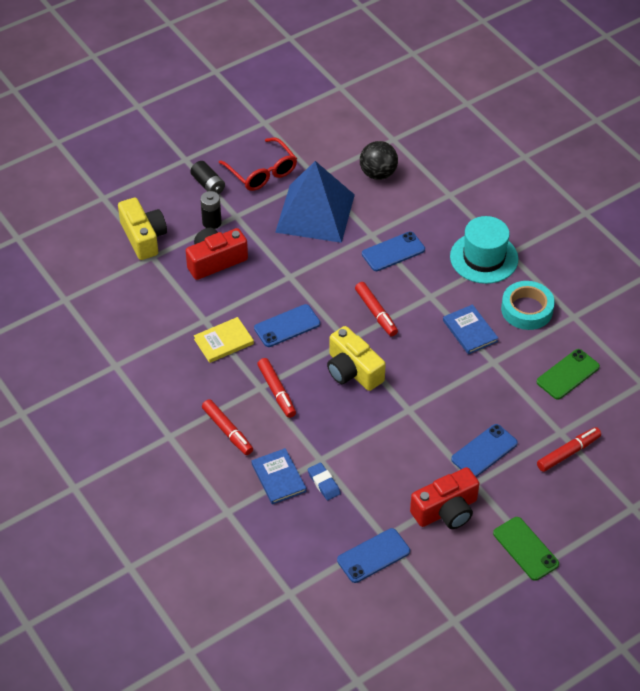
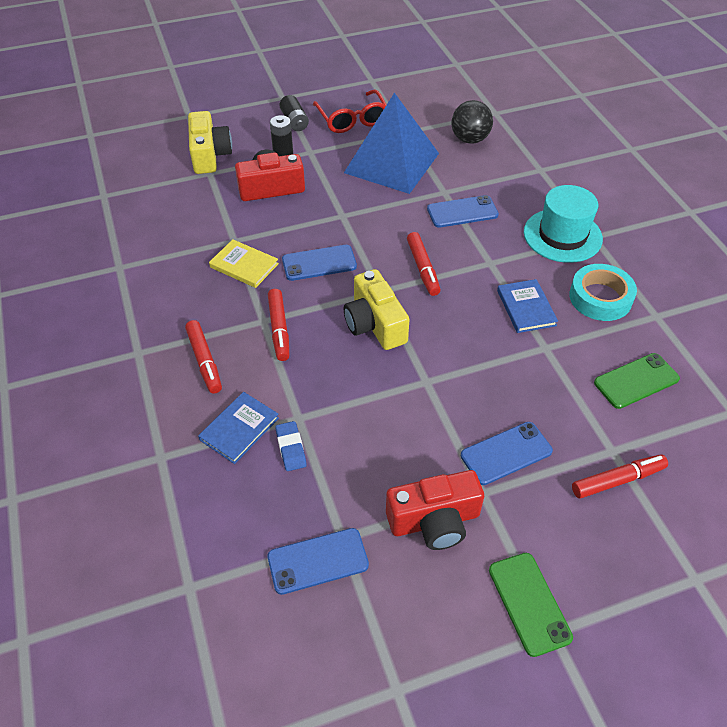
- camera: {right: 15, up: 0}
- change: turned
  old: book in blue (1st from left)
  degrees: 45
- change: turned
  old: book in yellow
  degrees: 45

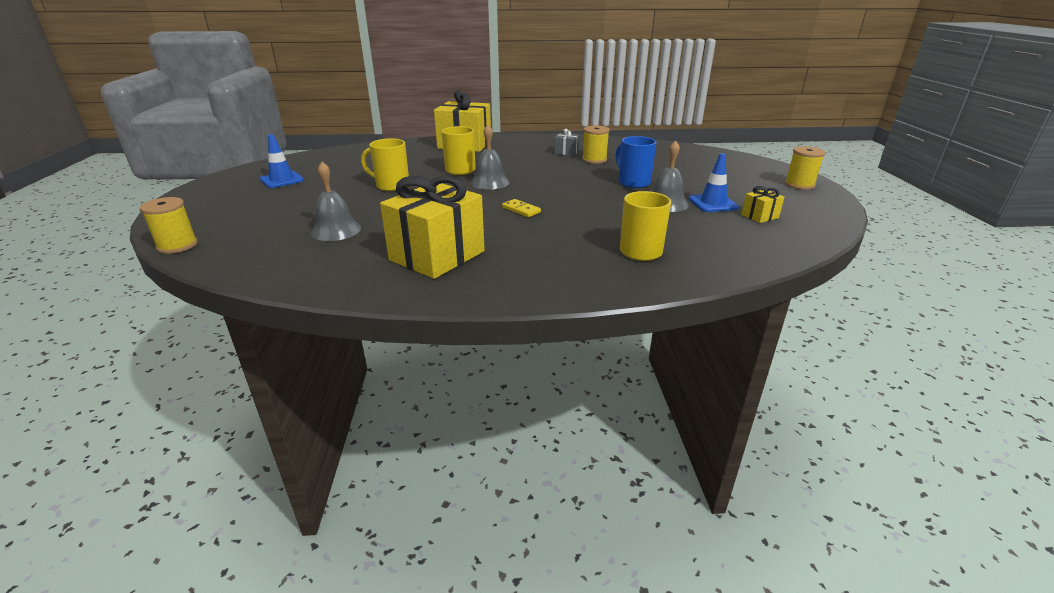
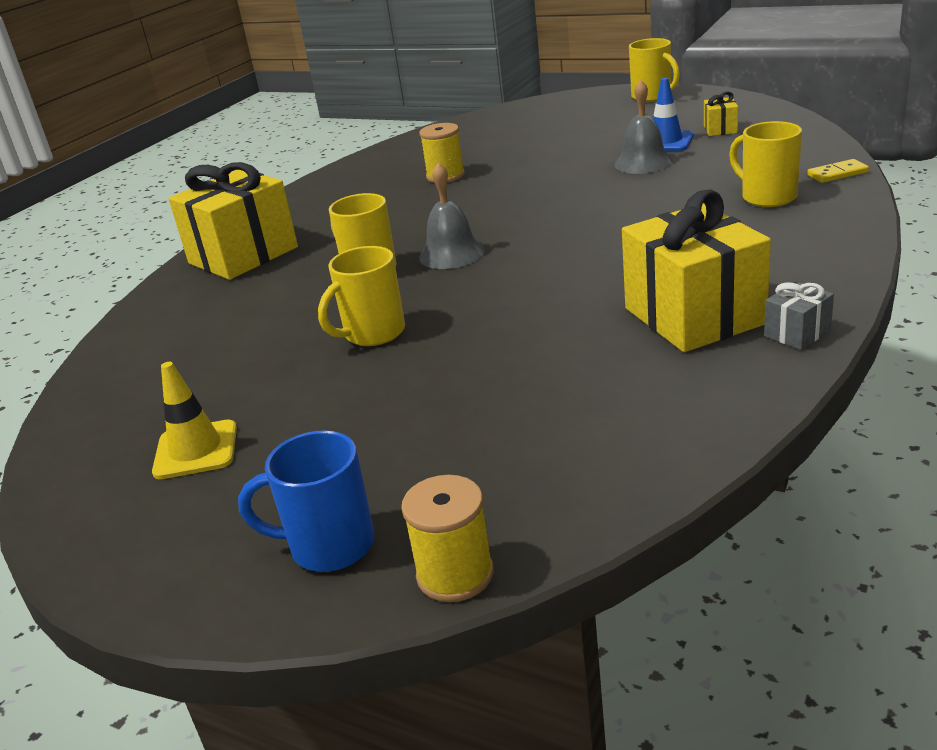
- camera: {right: -55, up: 0}
- change: recoloured
  old: traffic cone in blue (1st from left)
  new: traffic cone in yellow
- change: moved
  old: mug in blue
- change: replaced
  old: spool in yellow (3rd from left)
  new: mug in yellow (3rd from left)
- change: moved
  old: gift in grey
- change: moved
  old: domino in yellow
- change: removed
  old: bell in grey (1st from left)

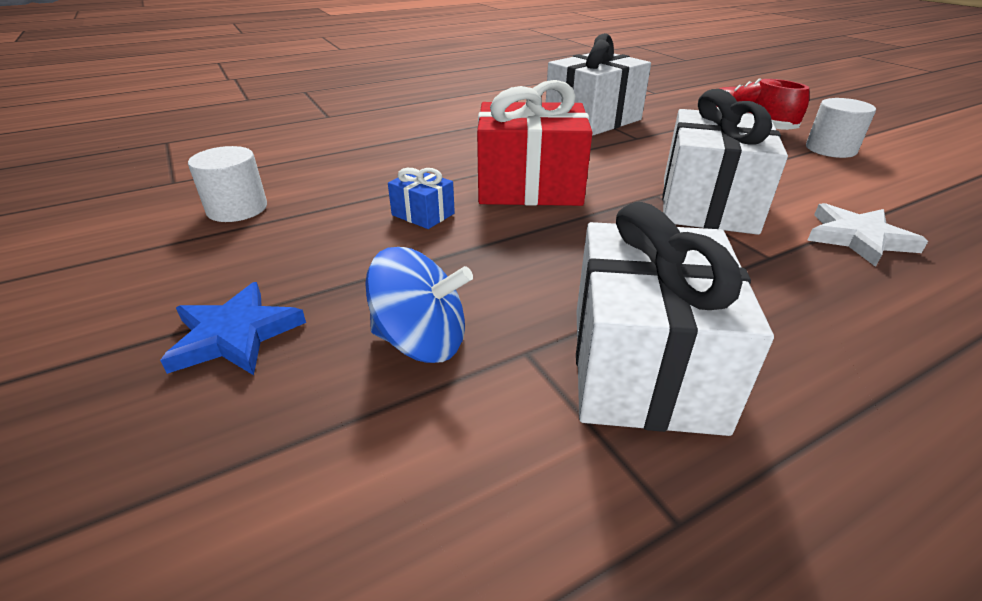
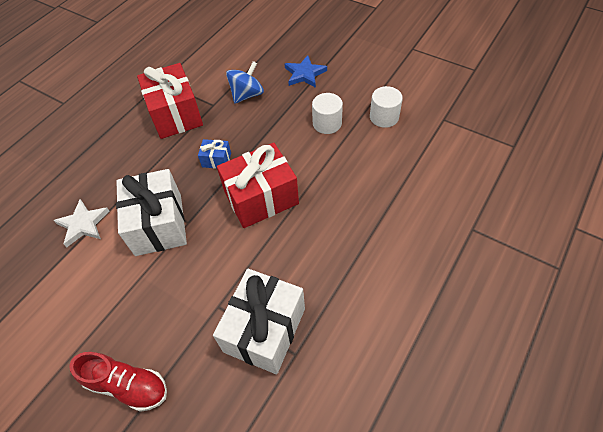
- camera: {right: 155, up: 20}
- change: recoloured
  old: gift in white (2nd from left)
  new: gift in red (1st from left)
- change: moved
  old: gift in blue
- change: turned
  old: spinning top in blue
  degrees: 150
- change: moved
  old: cylinder in white (2nd from left in the first image)
  new: cylinder in white (1st from left)

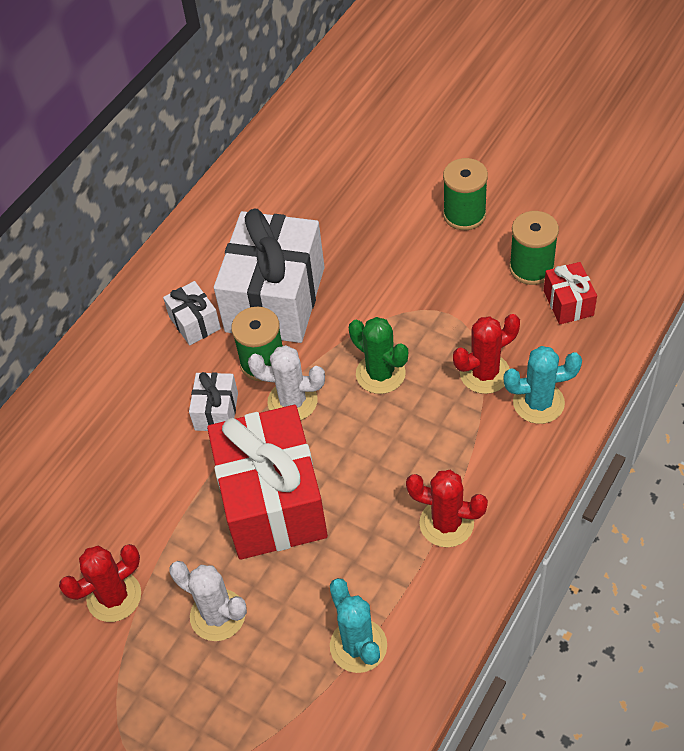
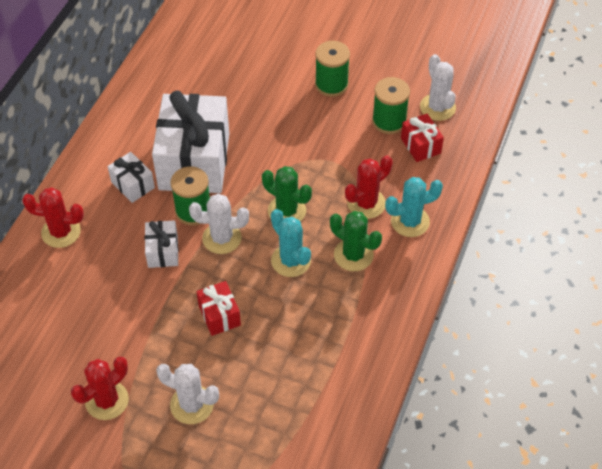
- camera: {right: -15, up: 0}
- change: moved
  old: cactus in red (2nd from left in the first image)
  new: cactus in red (1st from left)
- change: resized
  old: gift in red (1st from left)
  factor: 0.45
- change: moved
  old: cactus in turquoise (1st from left)
- change: added
  new: cactus in green (2nd from left)
- change: added
  new: cactus in white (3rd from left)

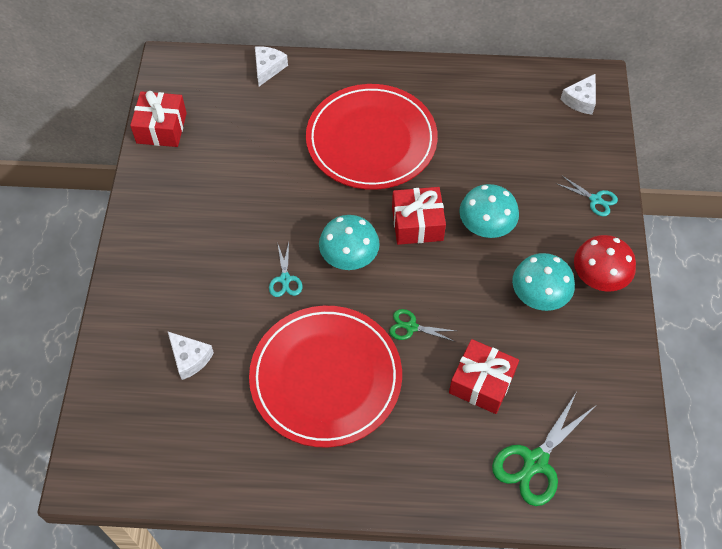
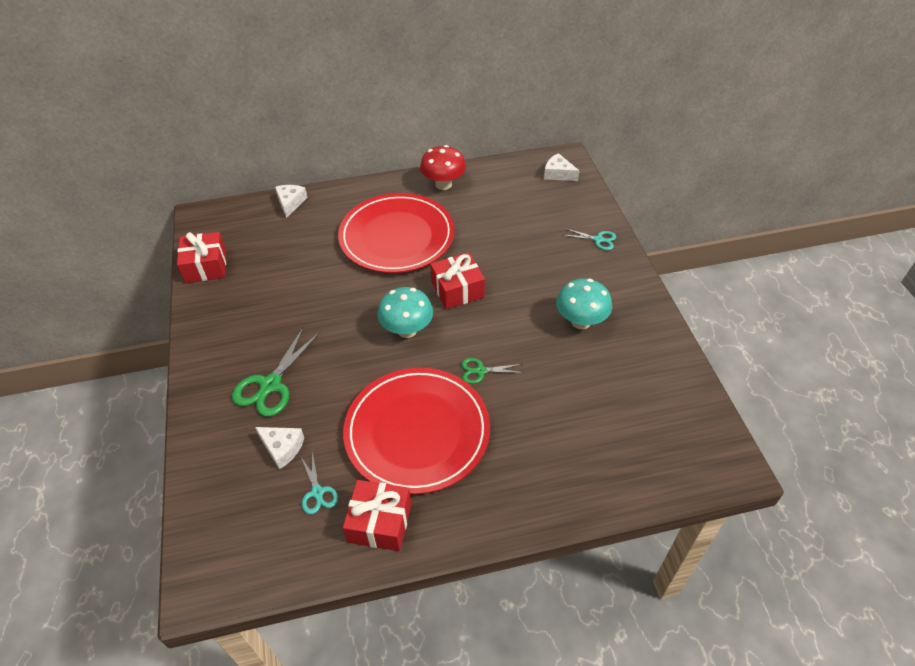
- camera: {right: -15, up: -10}
- change: moved
  old: scissors in green (2nd from left in the first image)
  new: scissors in green (1st from left)
- change: moved
  old: scissors in turquoise (1st from left)
- change: moved
  old: gift in red (3rd from left in the first image)
  new: gift in red (2nd from left)
- change: moved
  old: mushroom in red
- change: turned
  old: cheese in white (3rd from left)
  degrees: 105
- change: removed
  old: mushroom in turquoise (2nd from left)

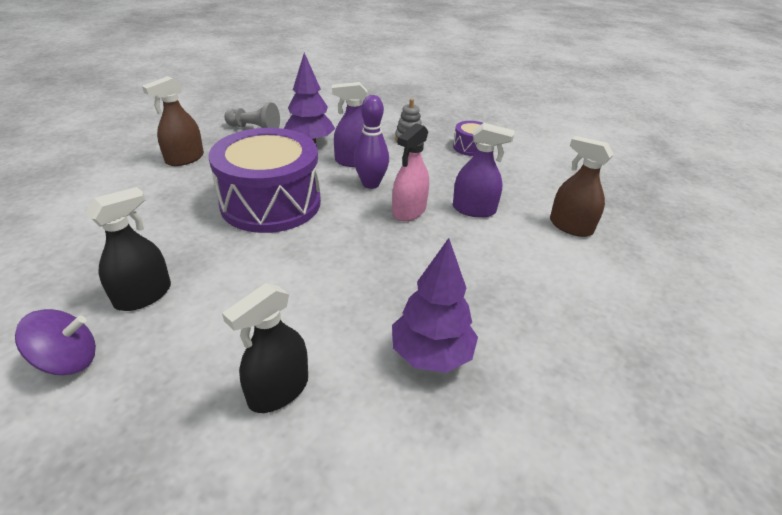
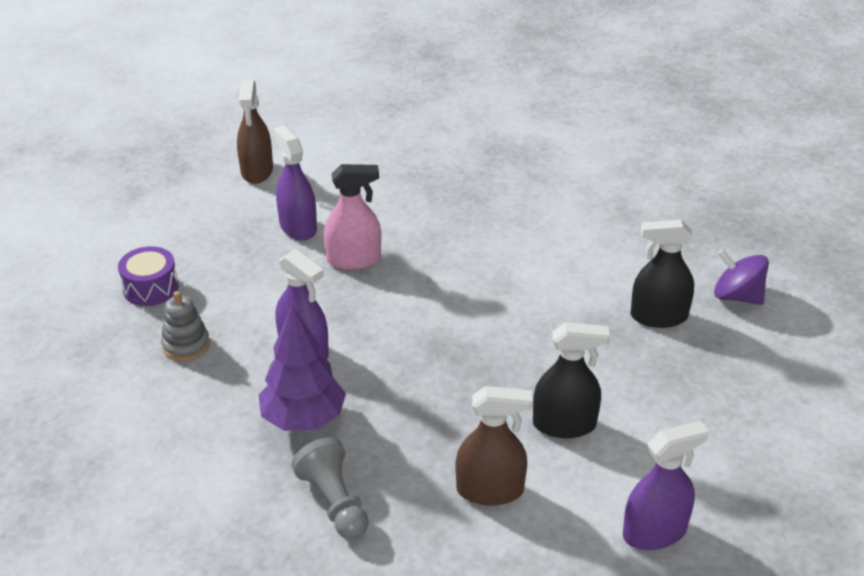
- camera: {right: -130, up: 0}
- change: moved
  old: spray bottle in black (2nd from left in the first image)
  new: spray bottle in black (1st from left)
- change: added
  new: spray bottle in purple (3rd from left)
- change: removed
  old: drum in purple (1st from left)
- change: removed
  old: bowling pin in purple
- change: removed
  old: tree in purple (2nd from left)

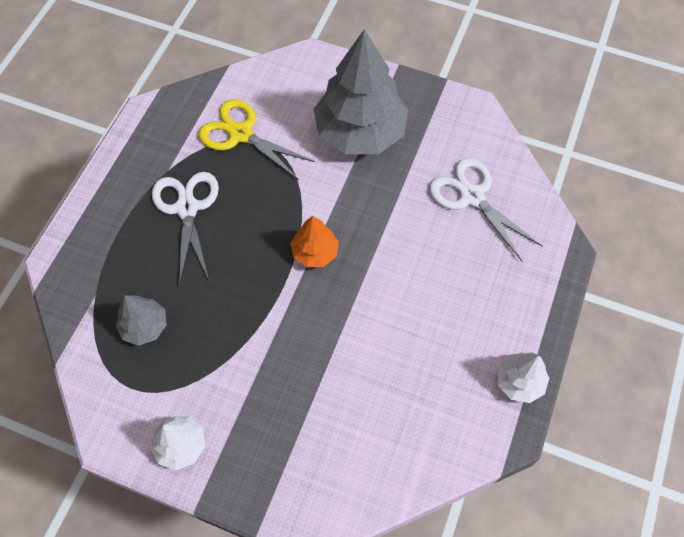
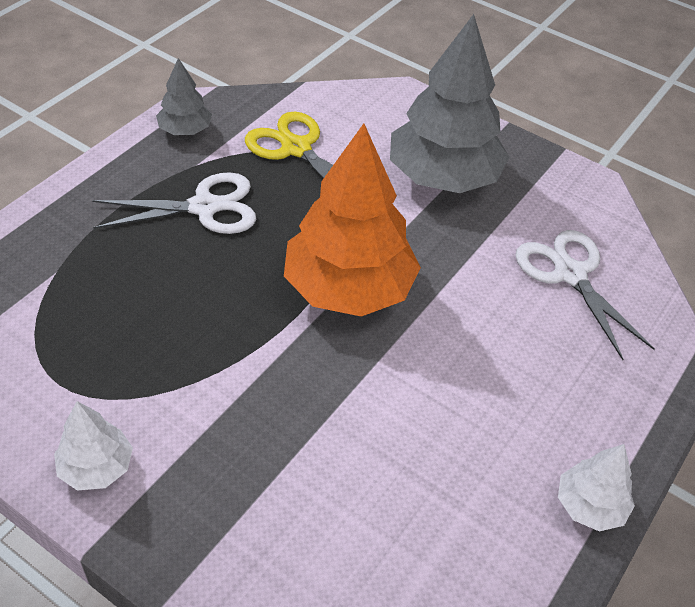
- camera: {right: 10, up: -15}
- change: turned
  old: scissors in white (1st from left)
  degrees: 75
- change: moved
  old: tree in grey (1st from left)
- change: resized
  old: tree in orange
  factor: 2.1

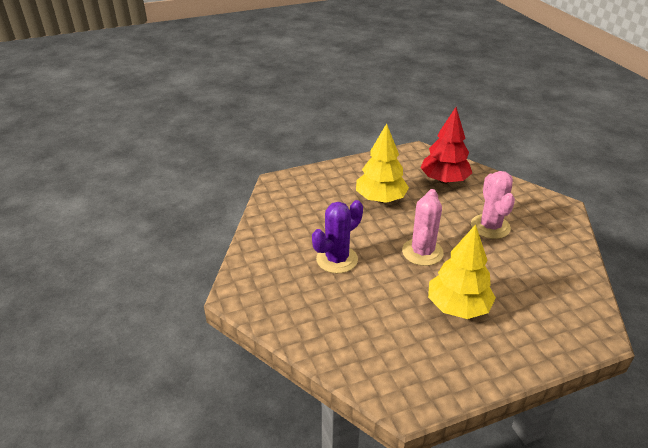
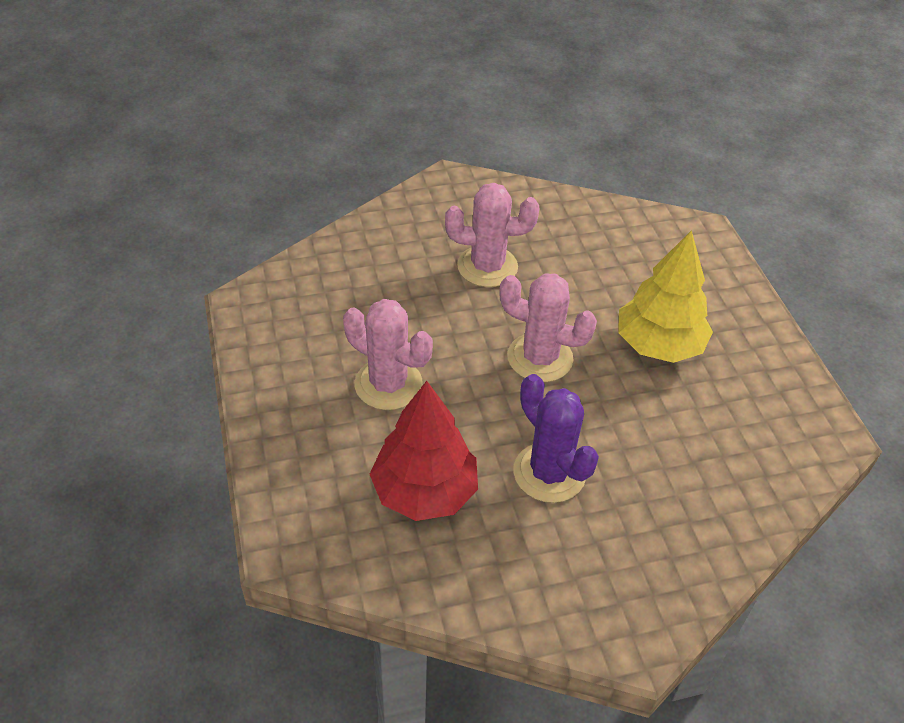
- camera: {right: -85, up: 10}
- change: replaced
  old: tree in yellow (1st from left)
  new: cactus in pink (1st from left)
- change: moved
  old: tree in red

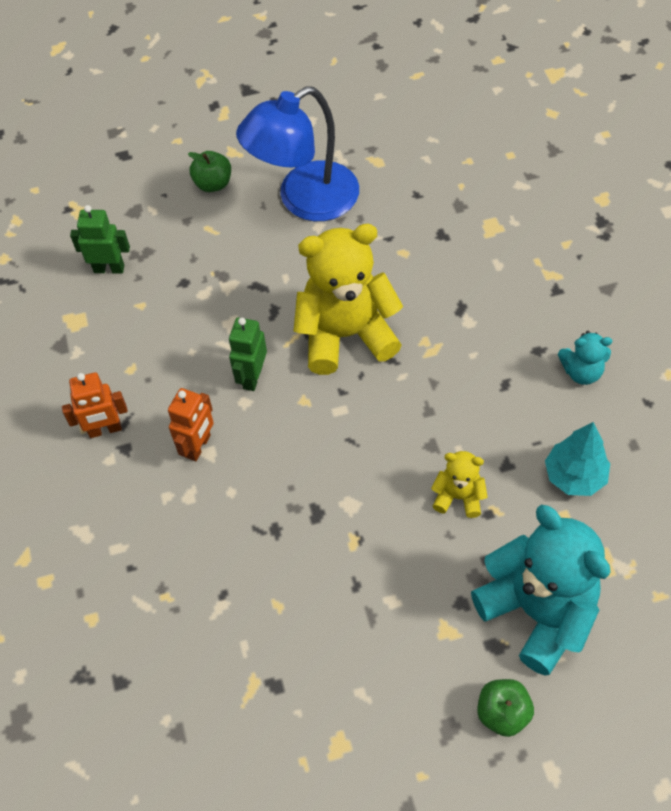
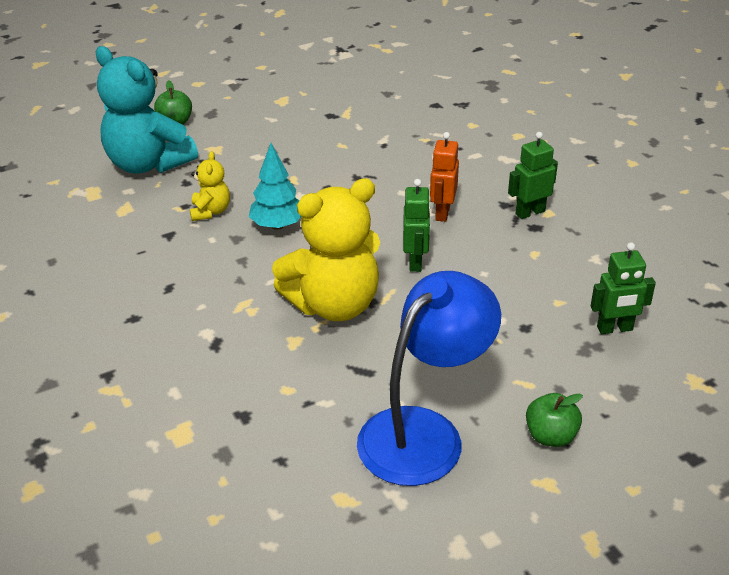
- camera: {right: 165, up: -20}
- change: turned
  old: teddy bear in yellow (2nd from left in the first image)
  degrees: -90
- change: moved
  old: tree in turquoise
- change: recoloured
  old: robot in orange (1st from left)
  new: robot in green (2nd from left)
- change: removed
  old: teddy bear in turquoise (2nd from left)

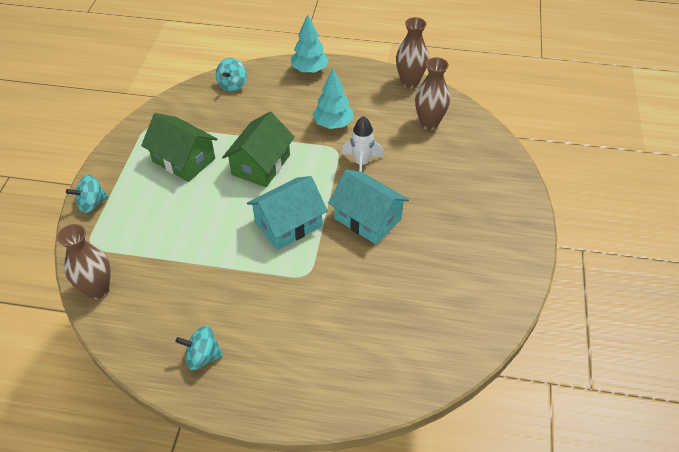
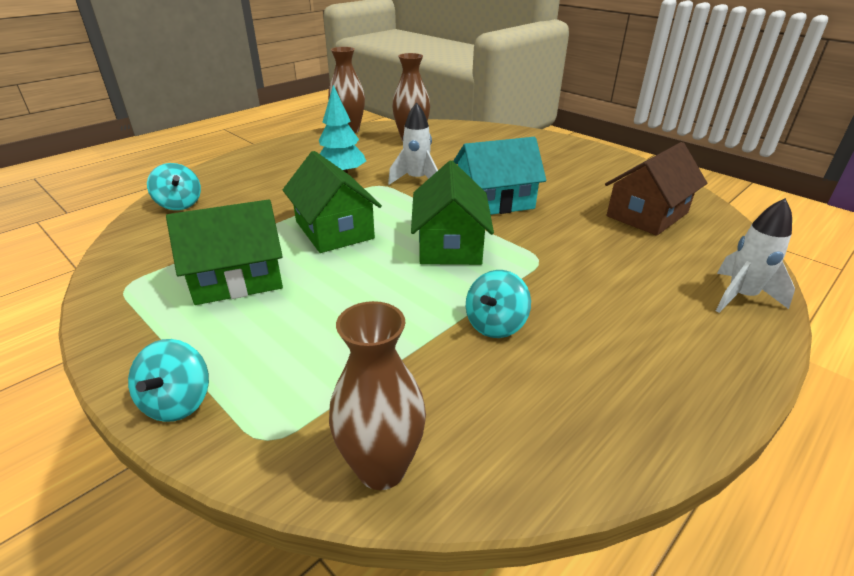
- camera: {right: -55, up: -15}
- change: recoloured
  old: house in turquoise (1st from left)
  new: house in green (3rd from left)
- change: moved
  old: spinning top in turquoise (2nd from left in the first image)
  new: spinning top in turquoise (3rd from left)
- change: added
  new: house in brown
- change: added
  new: rocket in white (2nd from left)
- change: removed
  old: tree in turquoise (1st from left)

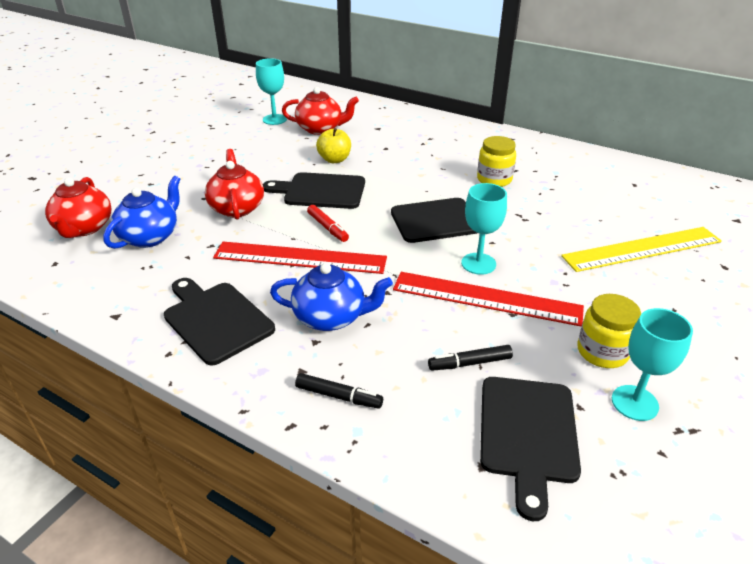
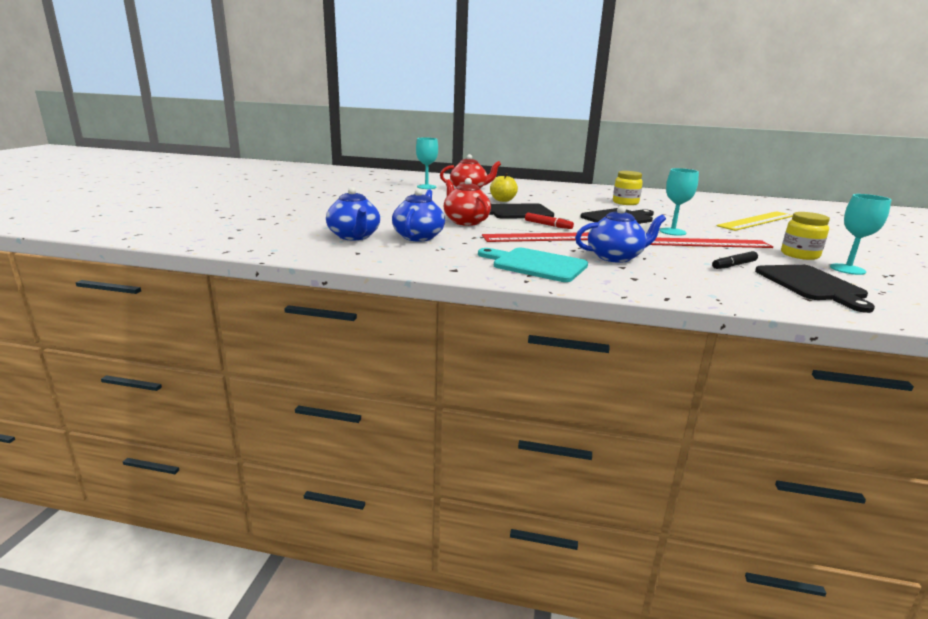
- camera: {right: -20, up: -15}
- change: recoloured
  old: teapot in red (1st from left)
  new: teapot in blue (1st from left)
- change: recoloured
  old: cutting board in black (1st from left)
  new: cutting board in turquoise
- change: removed
  old: marker in black (1st from left)

